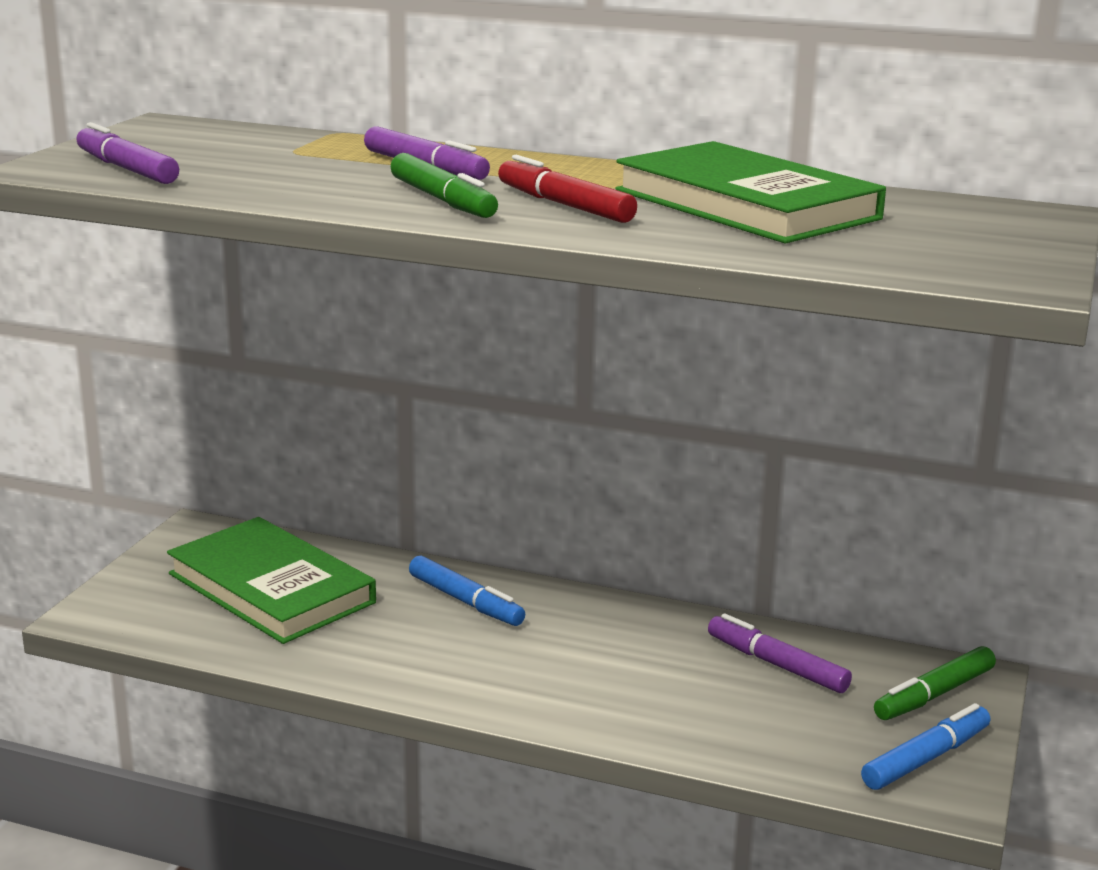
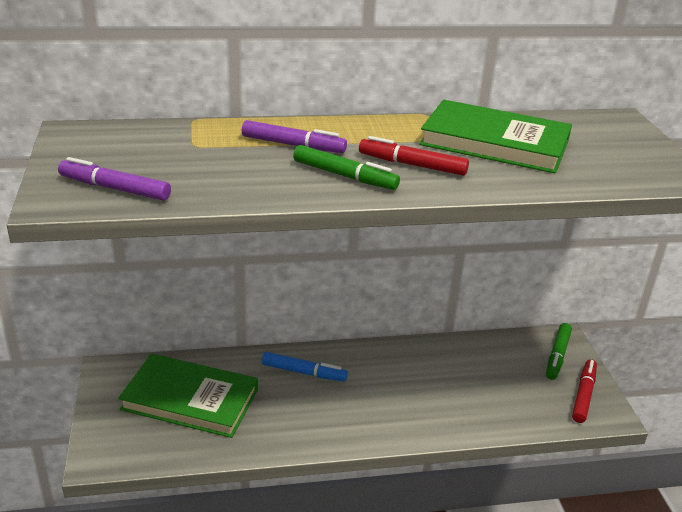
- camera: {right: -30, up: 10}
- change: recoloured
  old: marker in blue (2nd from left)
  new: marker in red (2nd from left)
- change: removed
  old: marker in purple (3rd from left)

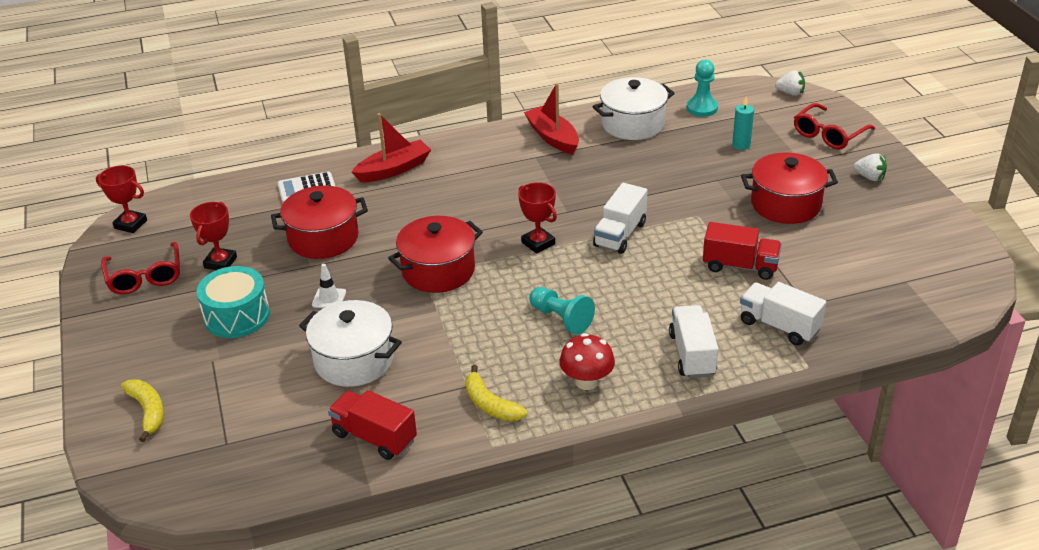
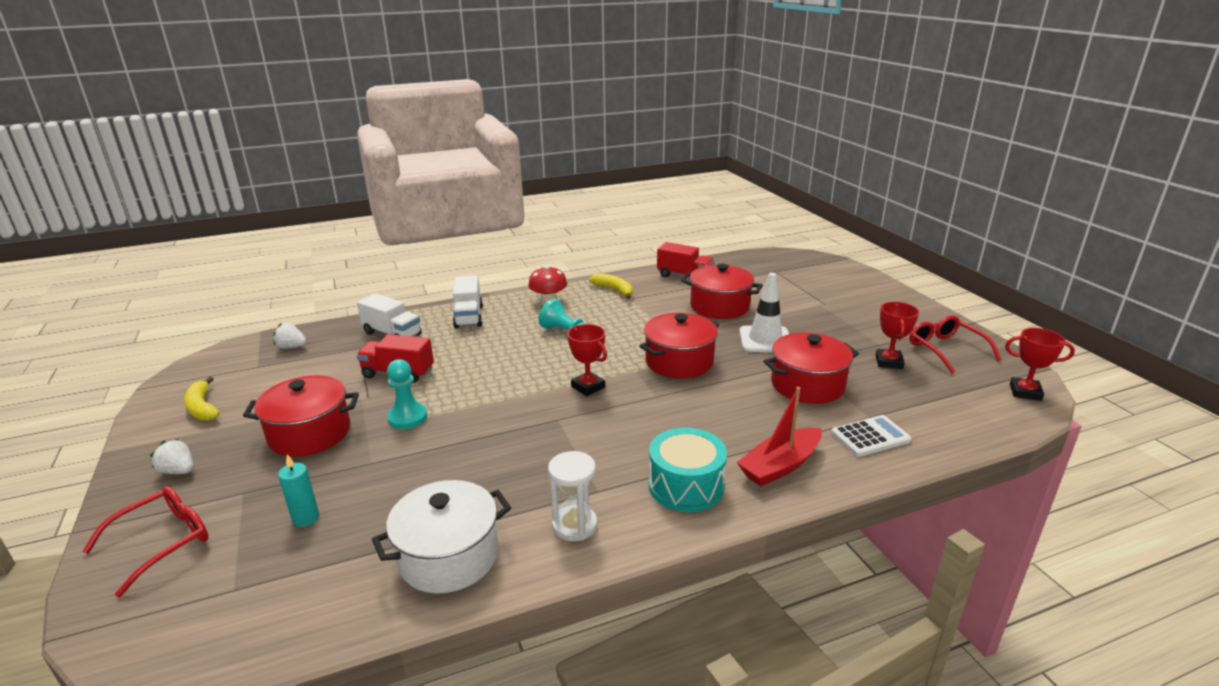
- camera: {right: 175, up: -10}
- change: moved
  old: banana in yellow (1st from left)
- change: moved
  old: strawberry in white (1st from left in the first image)
  new: strawberry in white (2nd from left)
- change: moved
  old: pawn in turquoise (2nd from left in the first image)
  new: pawn in turquoise (1st from left)
- change: replaced
  old: boat in red (2nd from left)
  new: hourglass in white
- change: moved
  old: drum in turquoise
- change: recoloured
  old: pot in white (1st from left)
  new: pot in red (3rd from left)
- change: resized
  old: traffic cone in white
  factor: 1.92
- change: removed
  old: truck in white (1st from left)

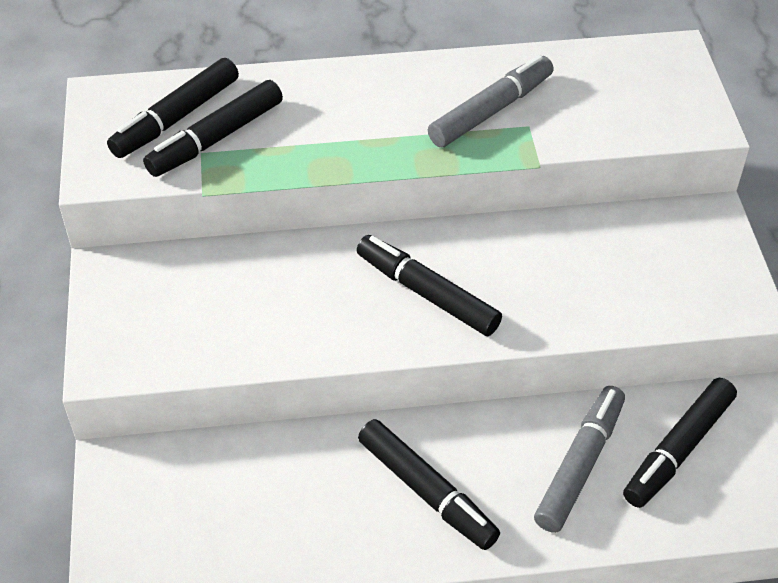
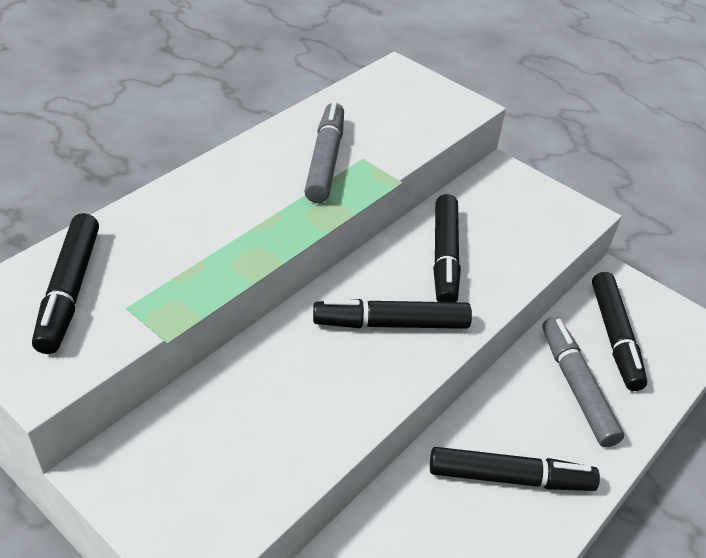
- camera: {right: -45, up: -5}
- change: moved
  old: marker in black (2nd from left in the first image)
  new: marker in black (3rd from left)

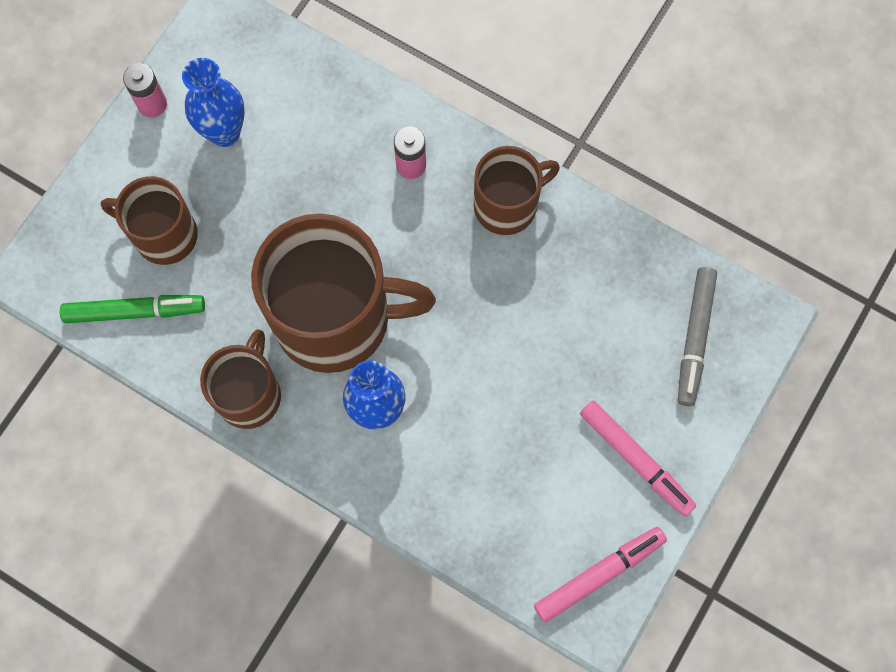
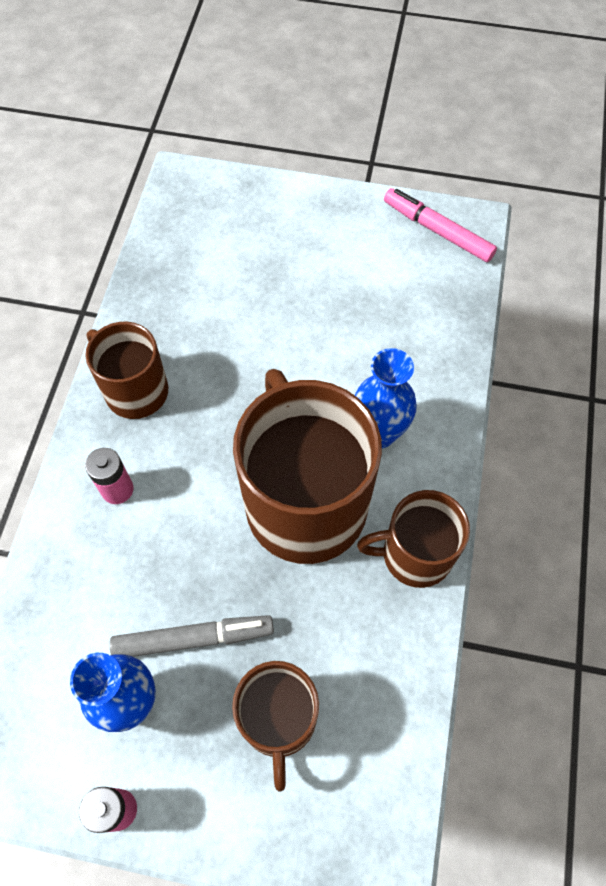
- camera: {right: -110, up: -10}
- change: moved
  old: marker in grey
- change: removed
  old: marker in green
- change: removed
  old: marker in pink (2nd from left)

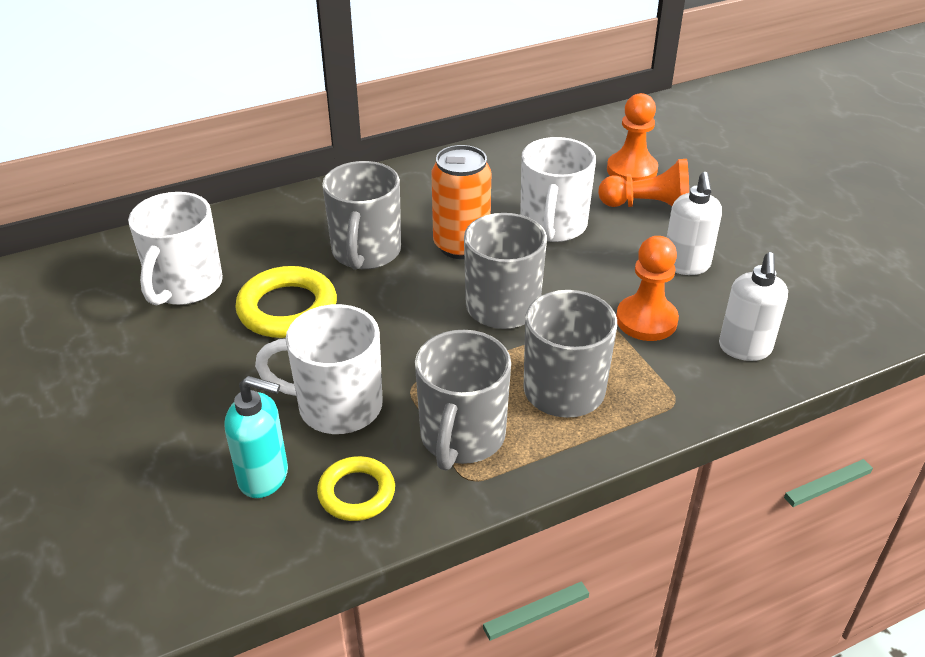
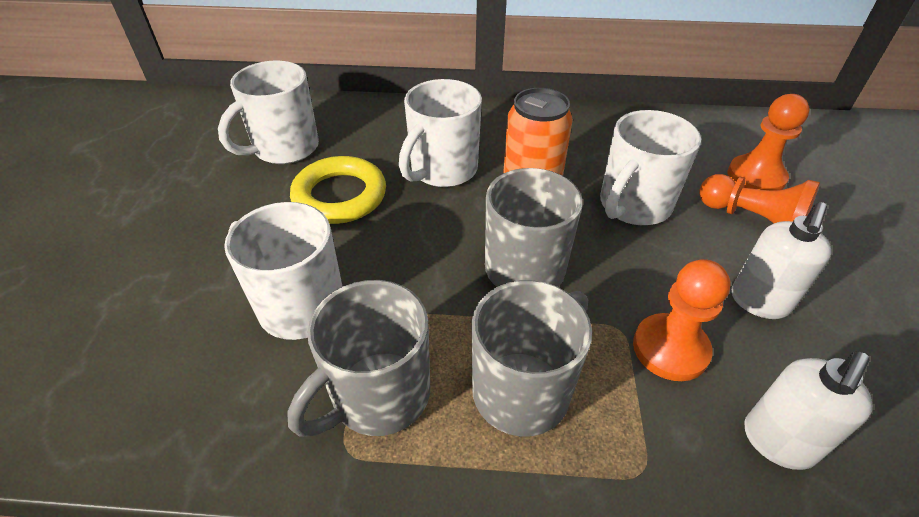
- camera: {right: 30, up: 5}
- change: recoloured
  old: mug in grey (1st from left)
  new: mug in white (3rd from left)
- change: removed
  old: soap dispenser in turquoise
- change: removed
  old: ring in yellow (2nd from left)

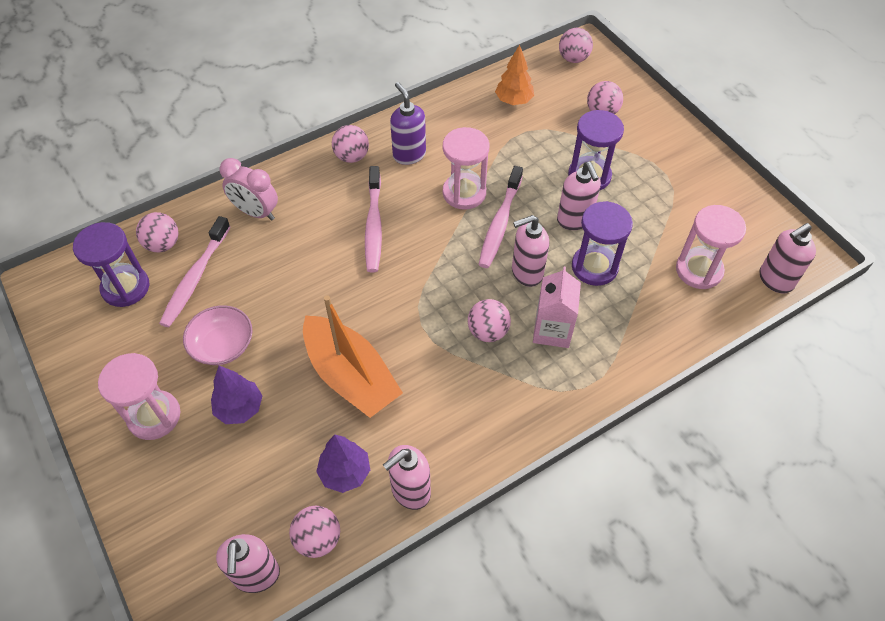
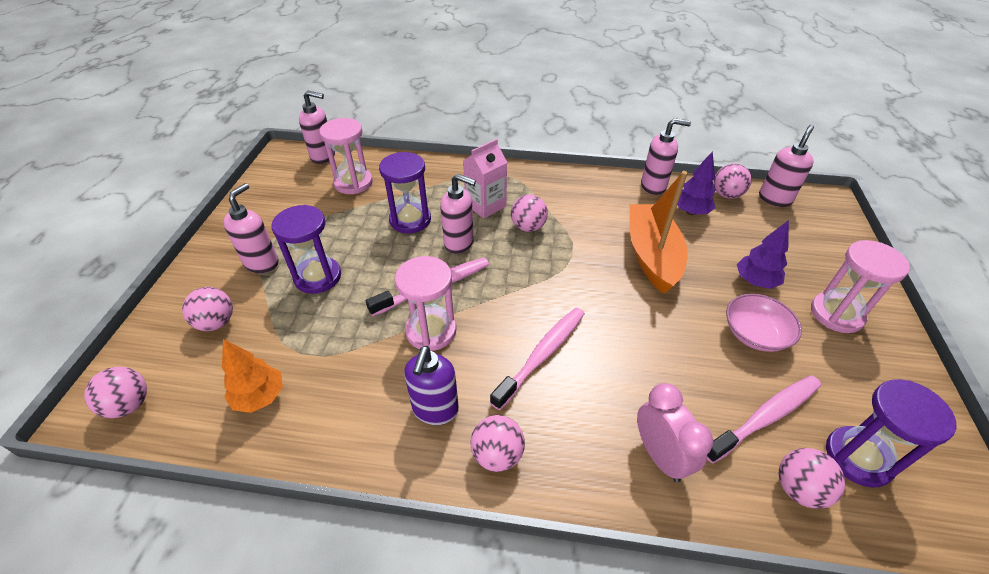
- camera: {right: -140, up: -10}
- change: moved
  old: soap dispenser in pink (4th from left in the first image)
  new: soap dispenser in pink (1st from left)

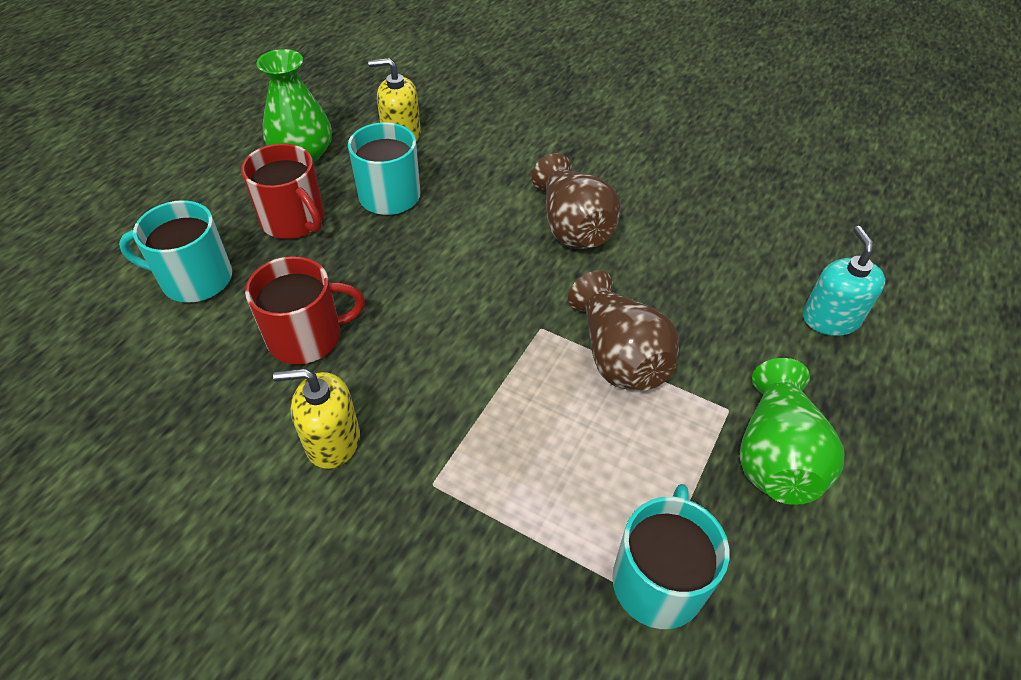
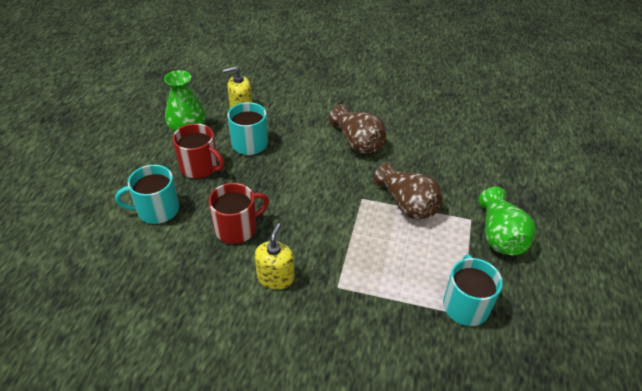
- camera: {right: -15, up: -5}
- change: turned
  old: soap dispenser in yellow (1st from left in the first image)
  degrees: 120
- change: removed
  old: soap dispenser in turquoise

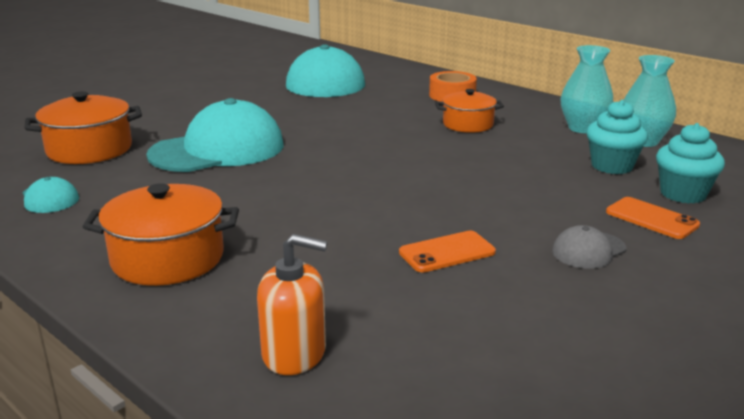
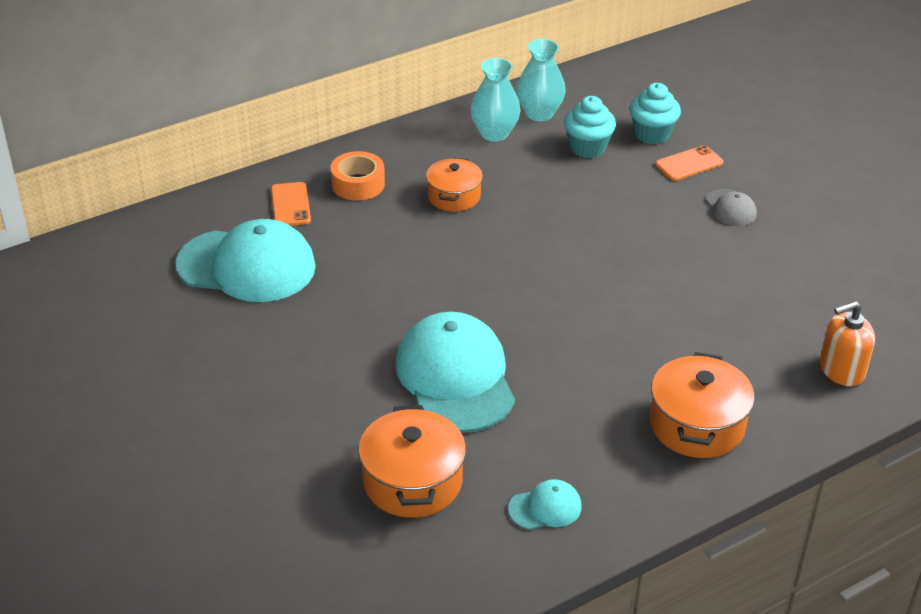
- camera: {right: -75, up: 15}
- change: moved
  old: phone in orange (1st from left)
- change: turned
  old: soap dispenser in orange
  degrees: -135

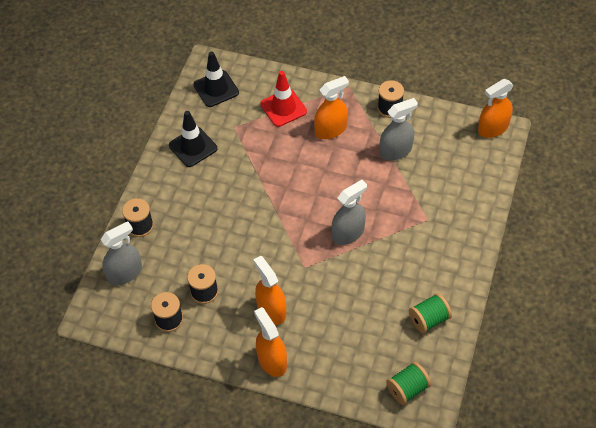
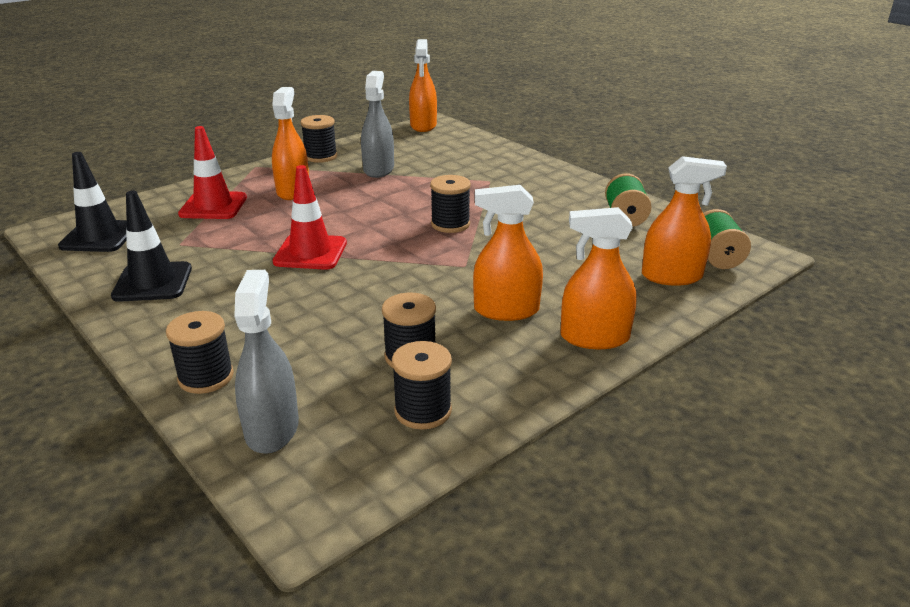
- camera: {right: -60, up: -25}
- change: added
  new: traffic cone in red (2nd from left)
- change: replaced
  old: spray bottle in grey (2nd from left)
  new: spool in black (5th from left)
- change: added
  new: spray bottle in orange (5th from left)

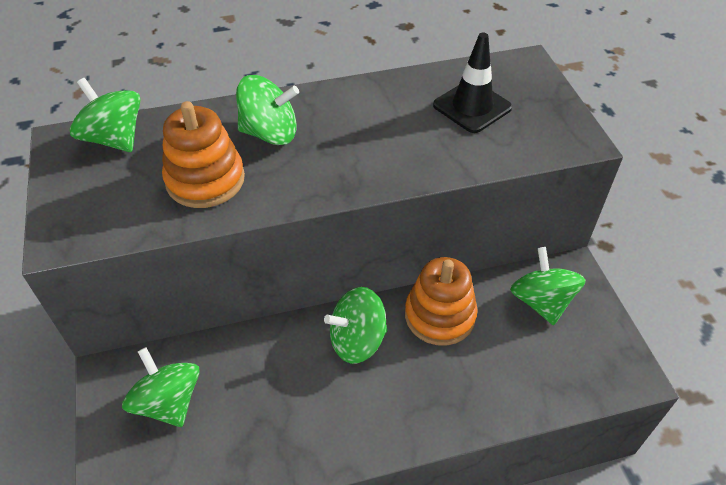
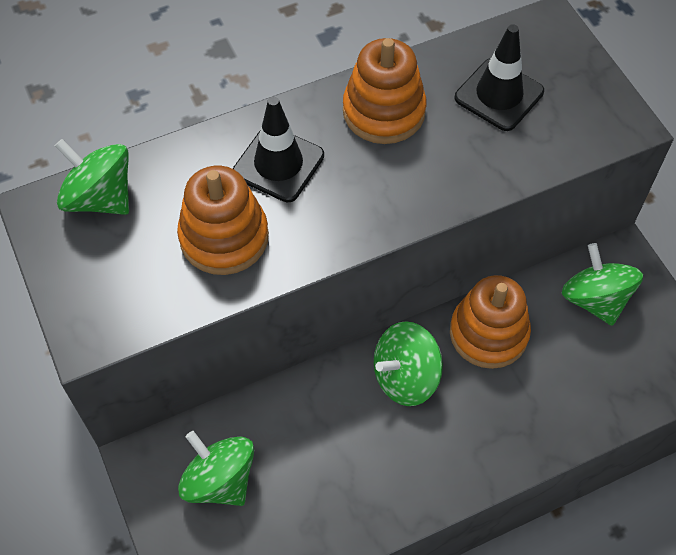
- camera: {right: -10, up: 10}
- change: replaced
  old: spinning top in green (3rd from left)
  new: traffic cone in black (1st from left)
- change: added
  new: stacking toy in orange (2nd from left)

